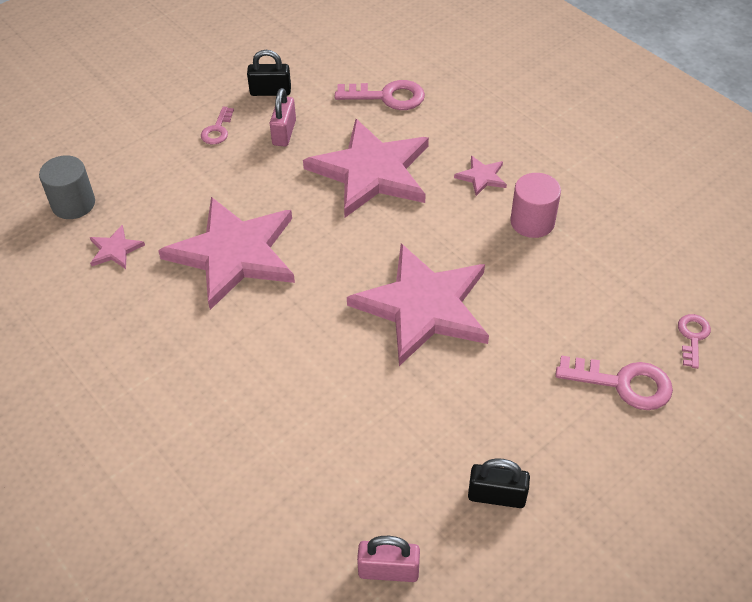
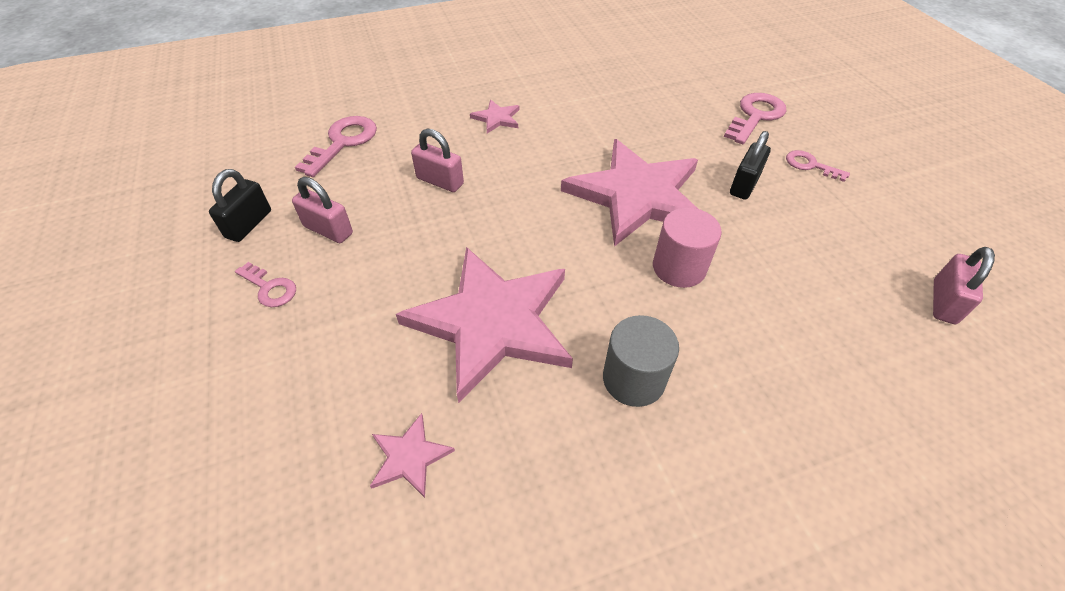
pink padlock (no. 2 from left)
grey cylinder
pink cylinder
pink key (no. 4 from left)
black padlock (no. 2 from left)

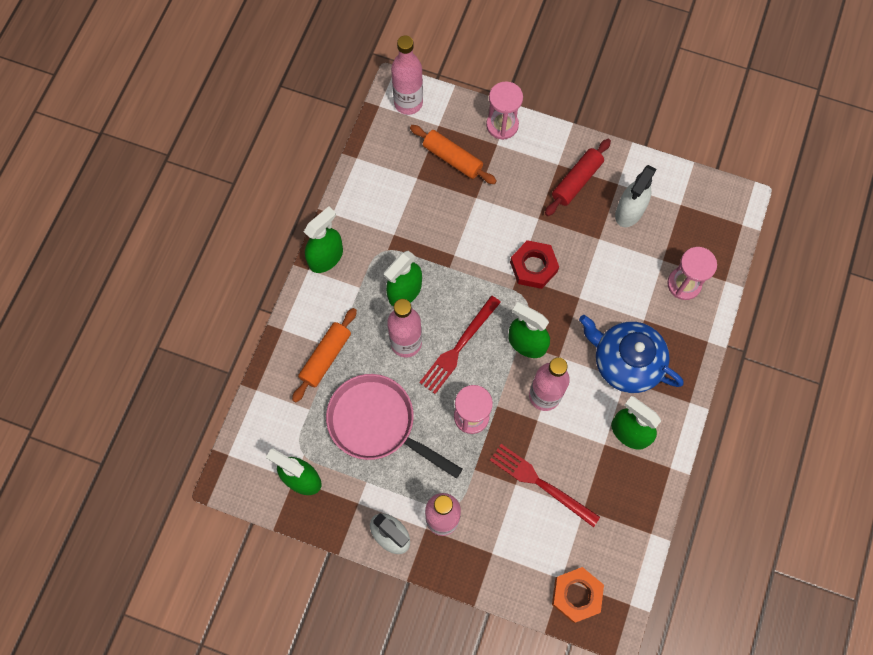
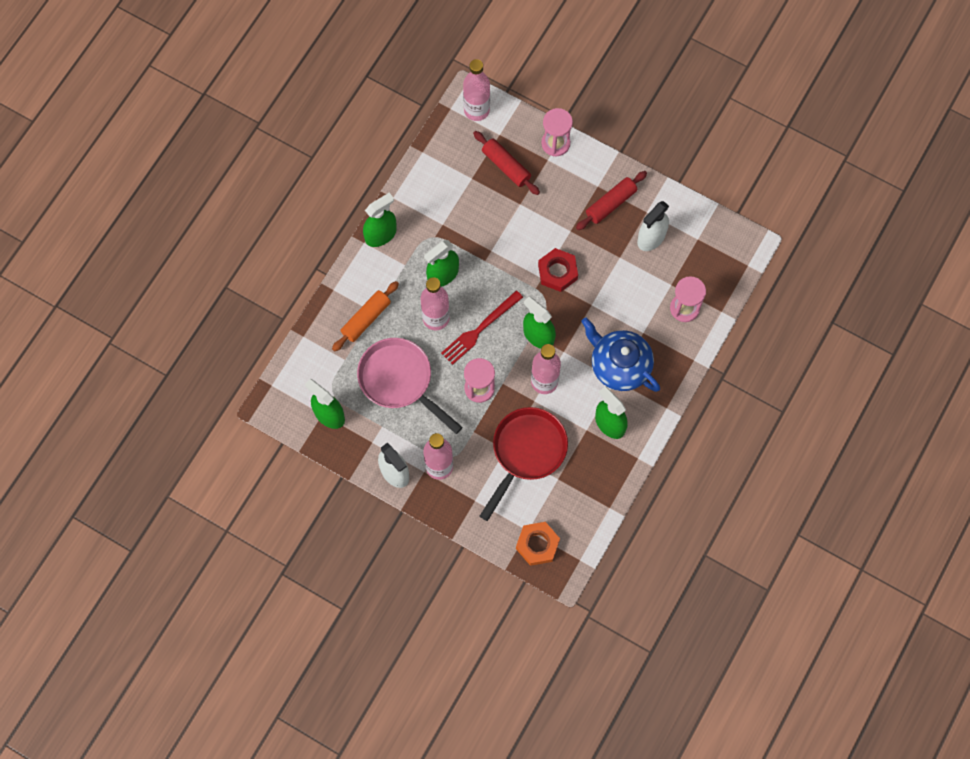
red rolling pin (no. 1 from left)
red pan

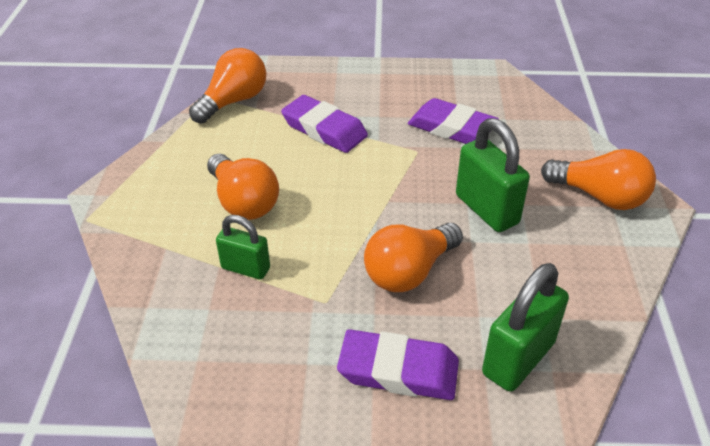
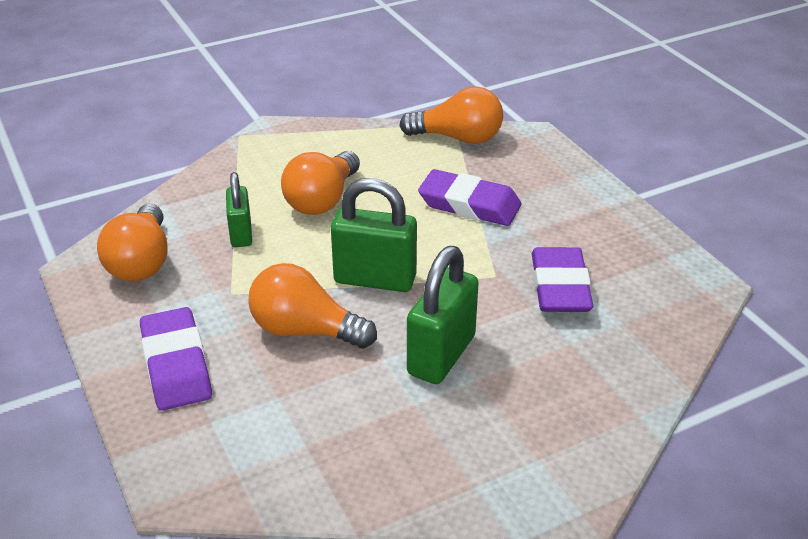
purple eraser (no. 2 from left)
orange light bulb (no. 1 from left)
green padlock (no. 2 from left)

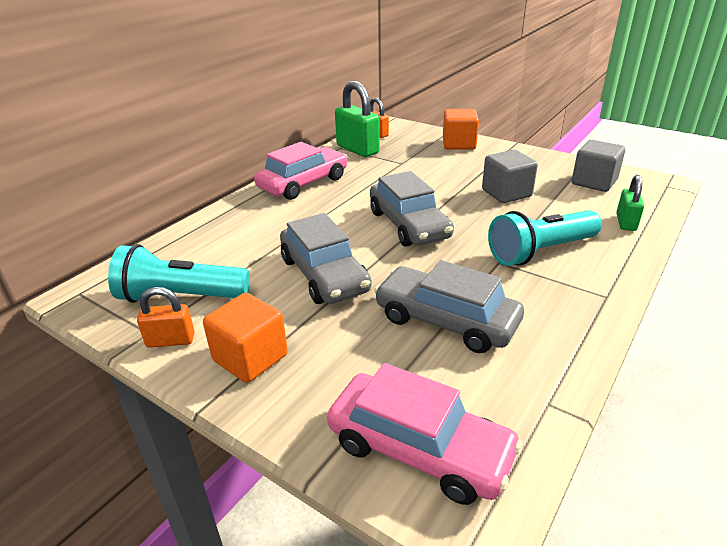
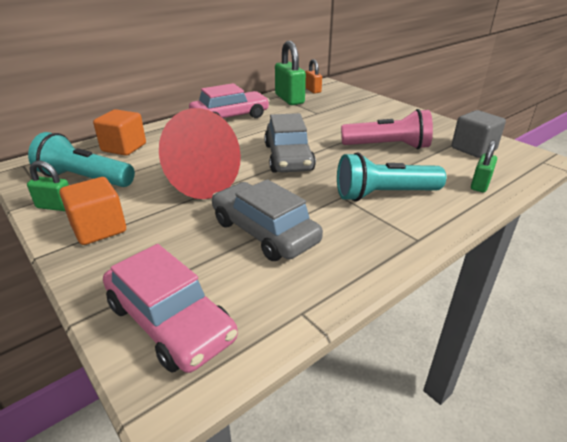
orange cube (no. 2 from left)
pink flashlight
red cone
green padlock (no. 1 from left)

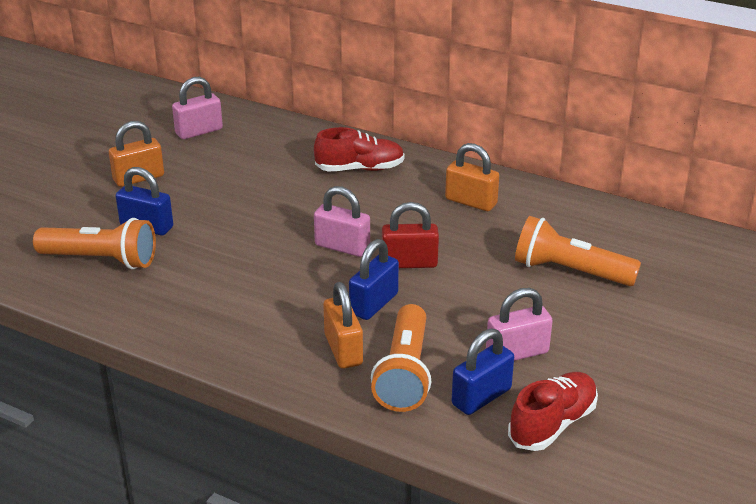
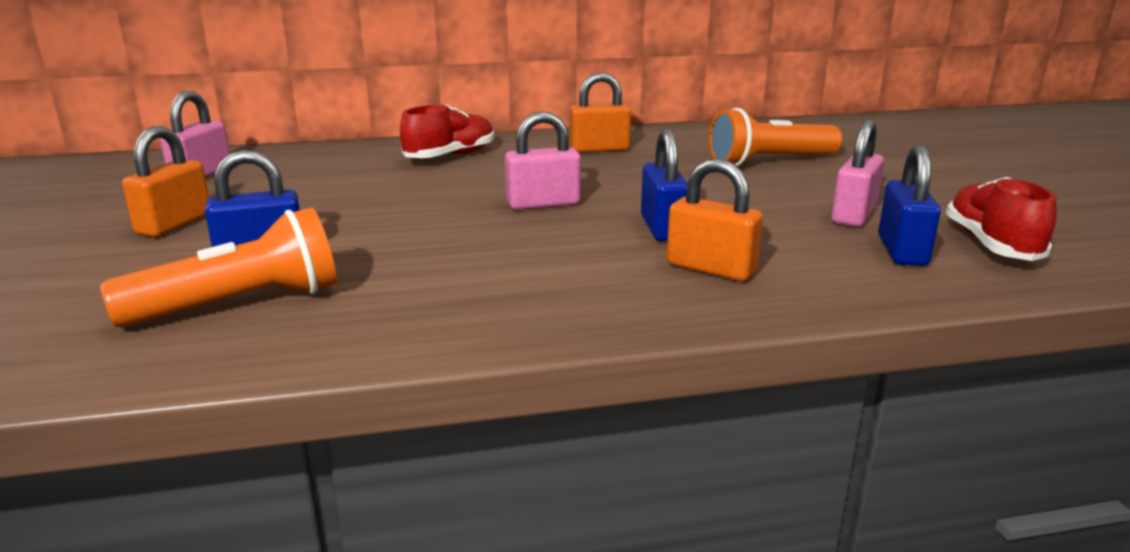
red padlock
orange flashlight (no. 2 from left in the first image)

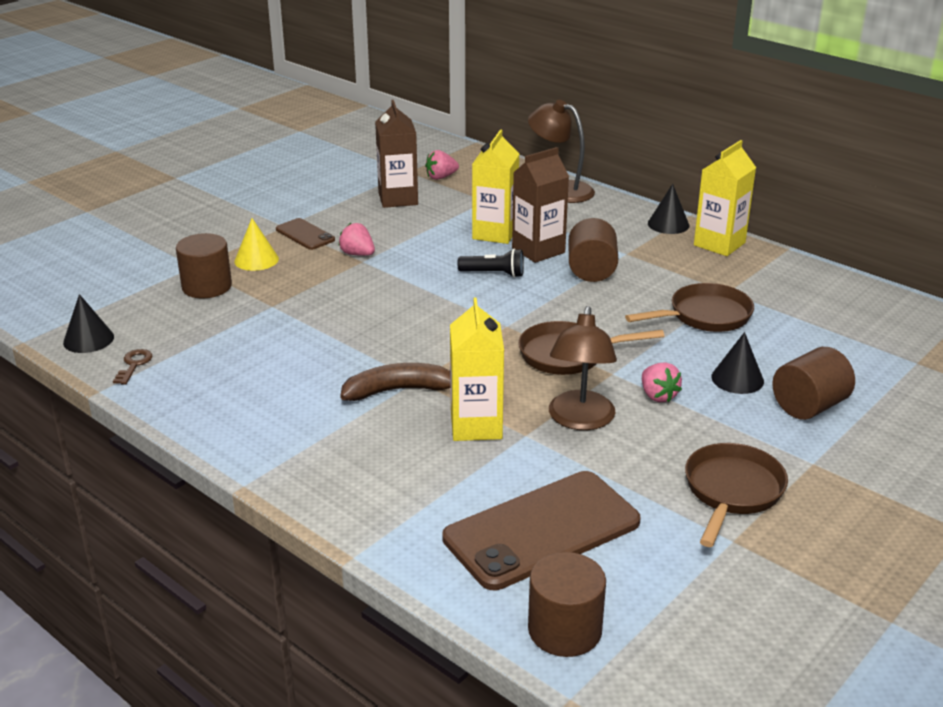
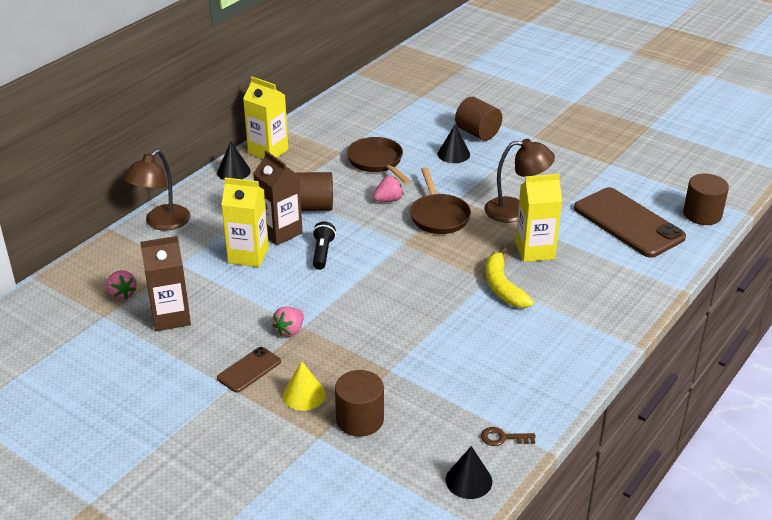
pink strawberry (no. 3 from left)
yellow banana
brown pan (no. 3 from left in the first image)

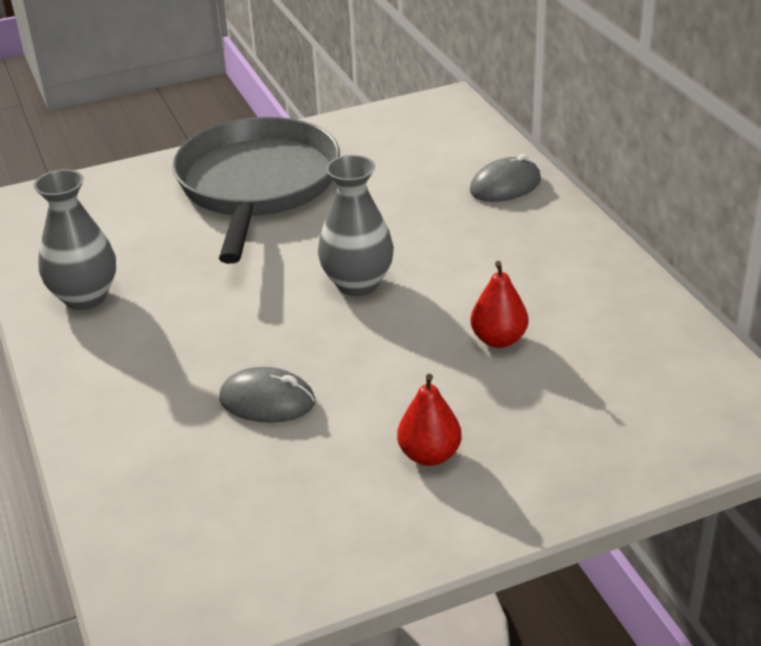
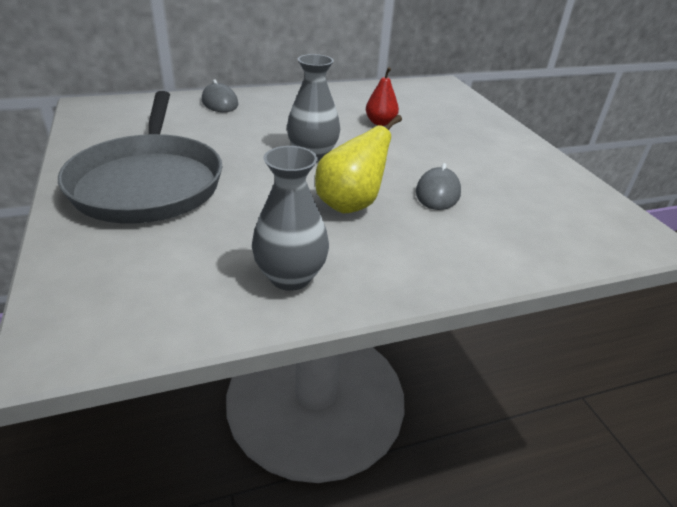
grey pan
red pear (no. 1 from left in the first image)
yellow pear

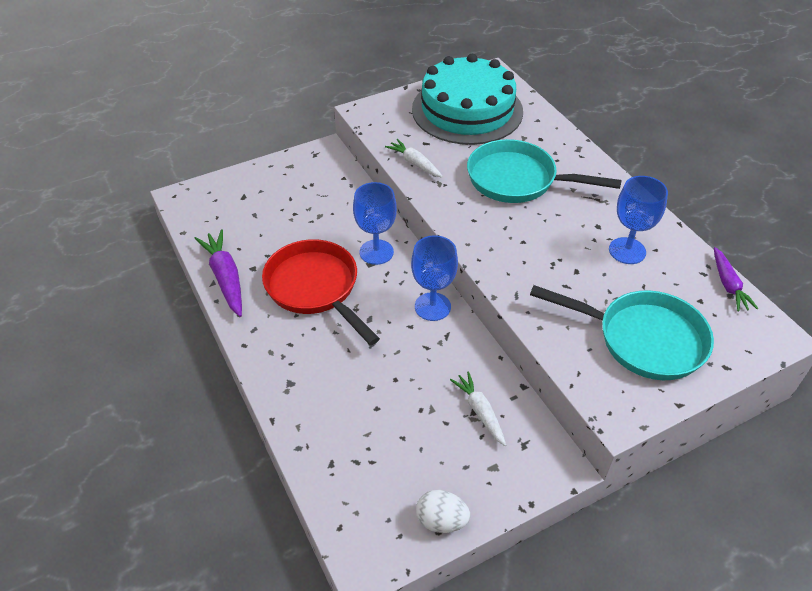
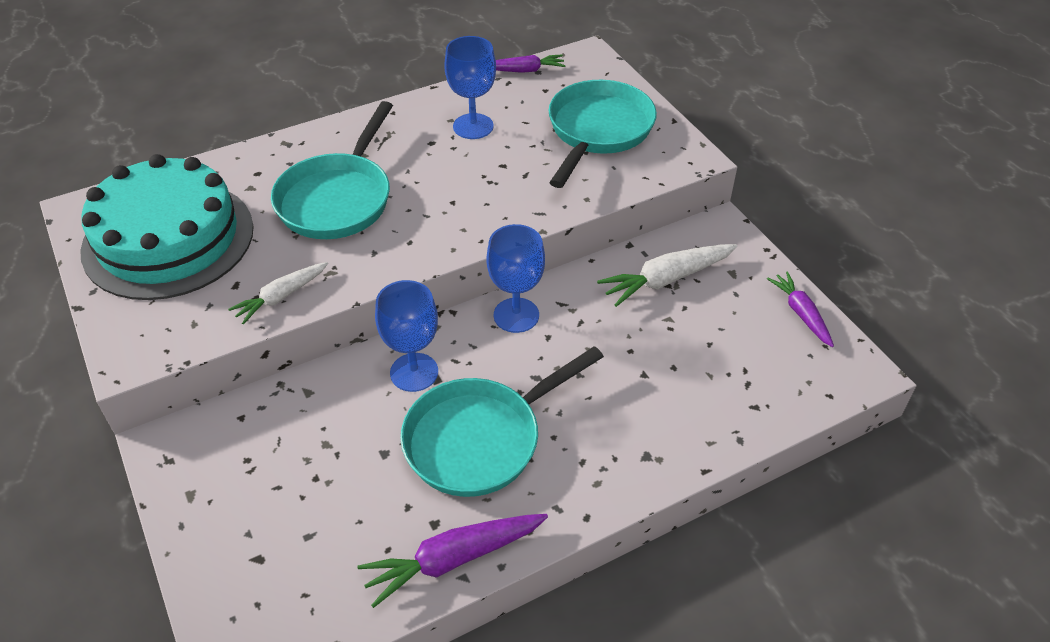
turquoise pan (no. 2 from left)
white carrot (no. 2 from left)
purple carrot (no. 3 from left)

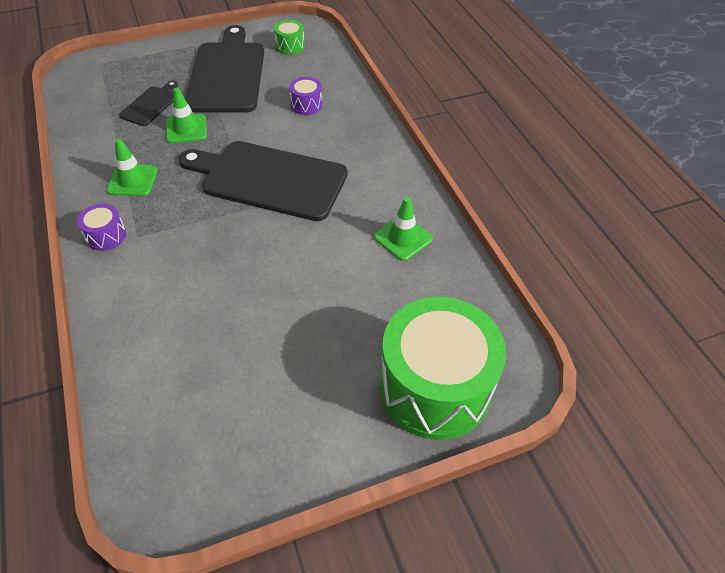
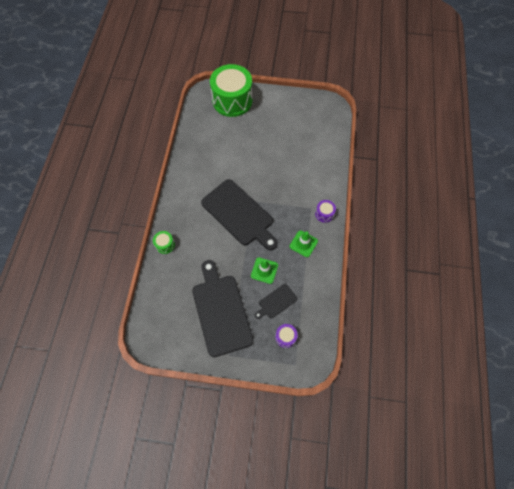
green drum (no. 1 from left)
black cutting board (no. 1 from left)
purple drum (no. 1 from left)
green traffic cone (no. 3 from left in the first image)

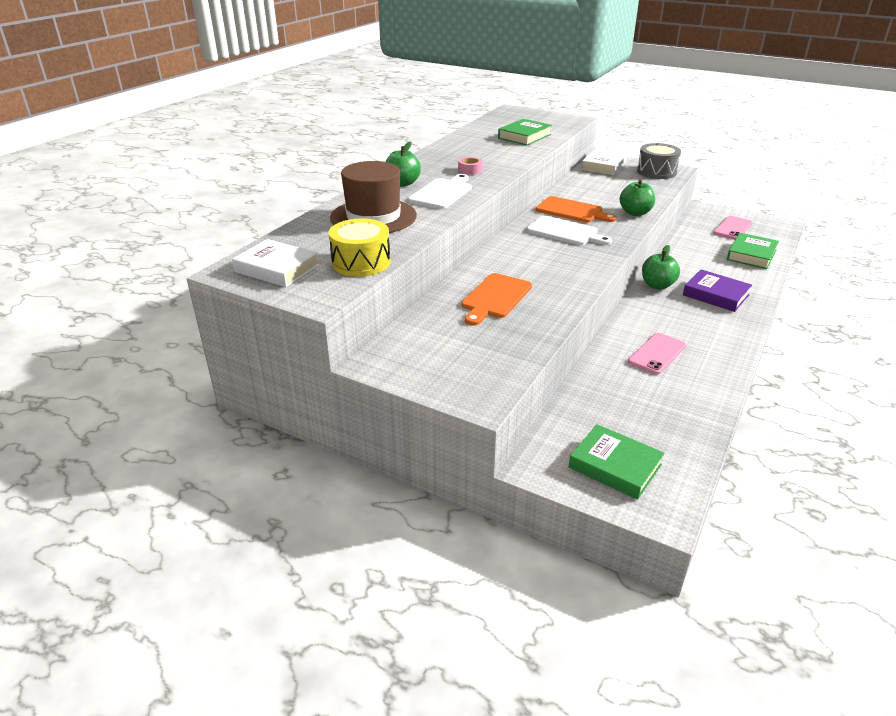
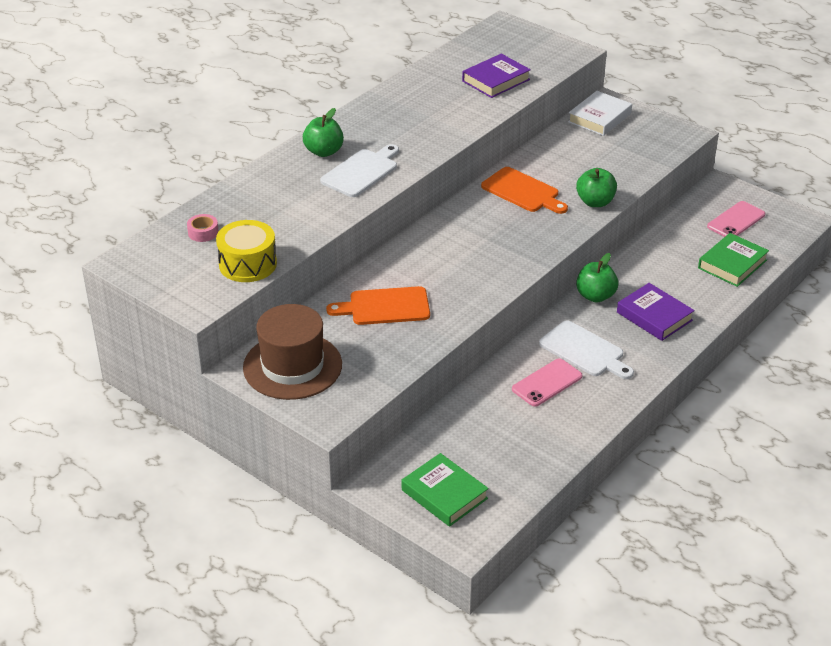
purple book (no. 1 from left)
grey drum
pink tape
brown hat
white cutting board (no. 2 from left)
white book (no. 1 from left in the first image)
orange cutting board (no. 1 from left)

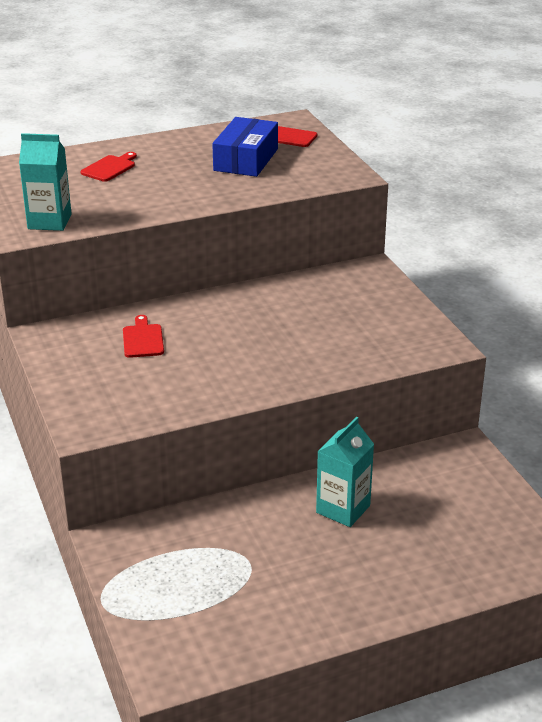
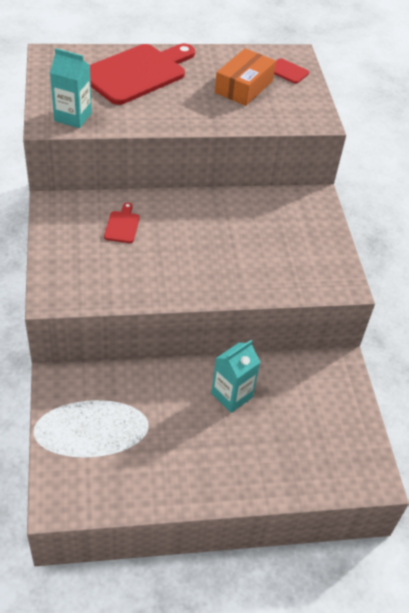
orange box
red cutting board (no. 2 from left)

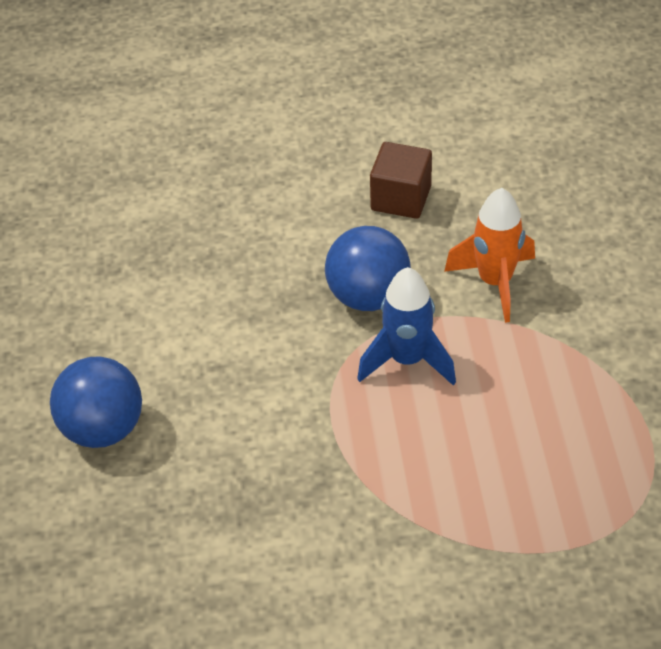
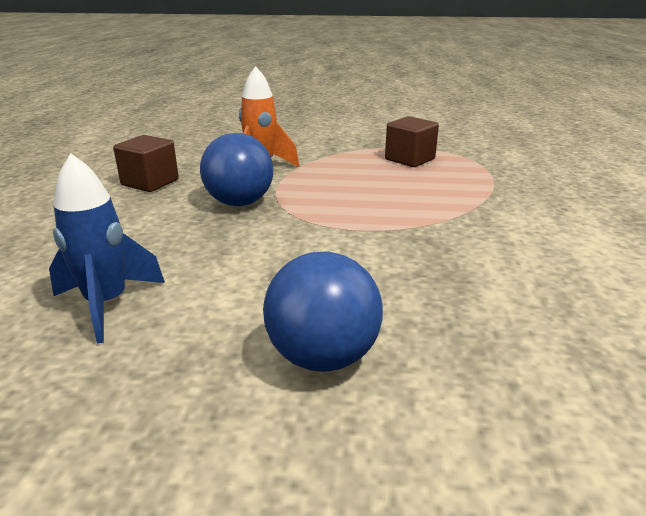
blue rocket
brown cube (no. 2 from left)

